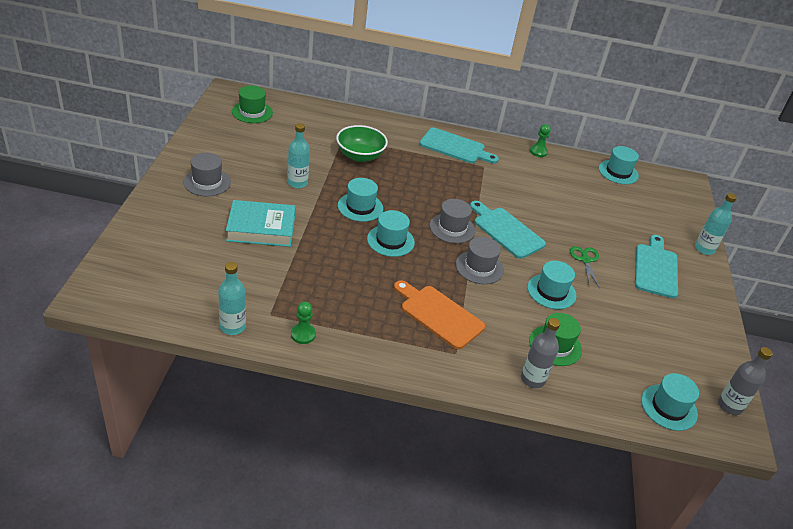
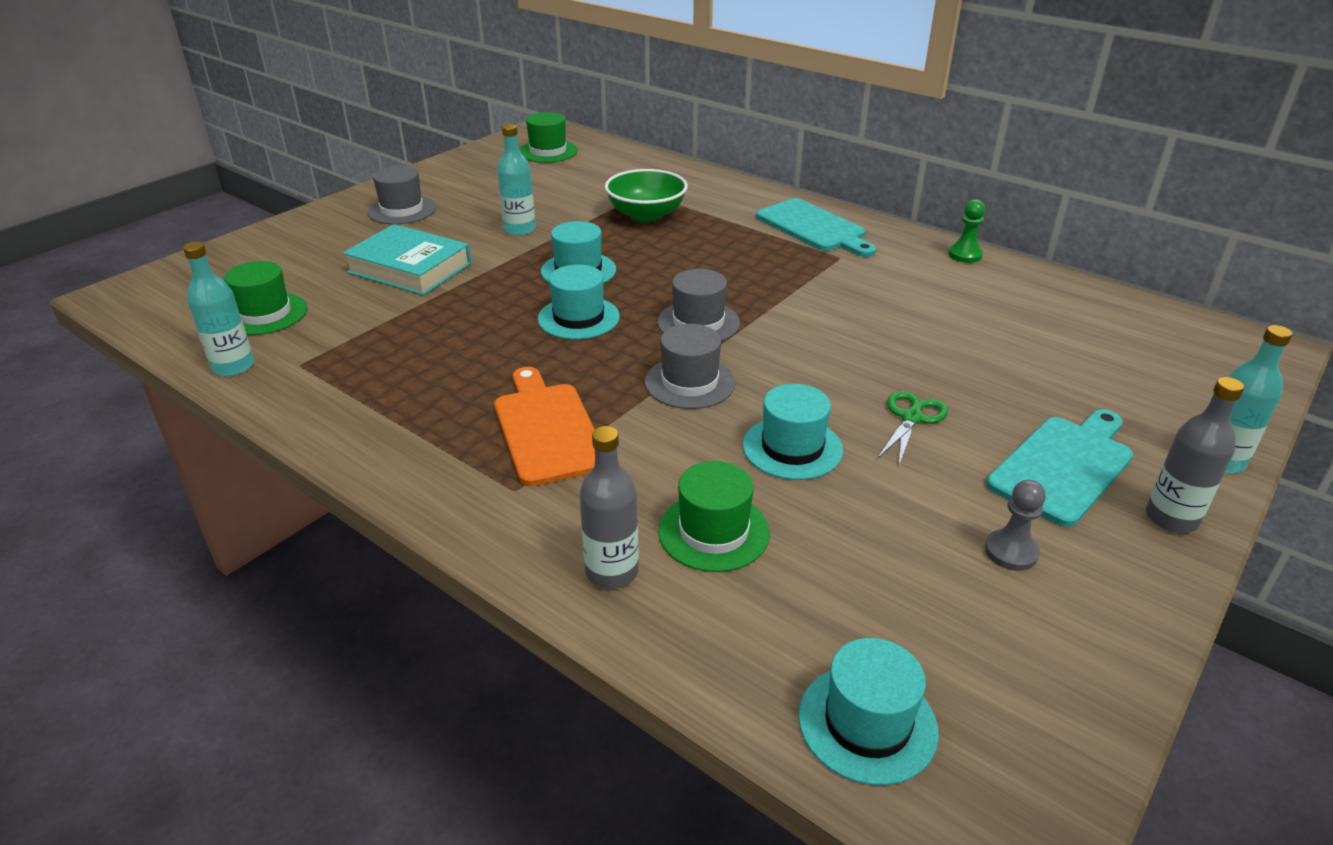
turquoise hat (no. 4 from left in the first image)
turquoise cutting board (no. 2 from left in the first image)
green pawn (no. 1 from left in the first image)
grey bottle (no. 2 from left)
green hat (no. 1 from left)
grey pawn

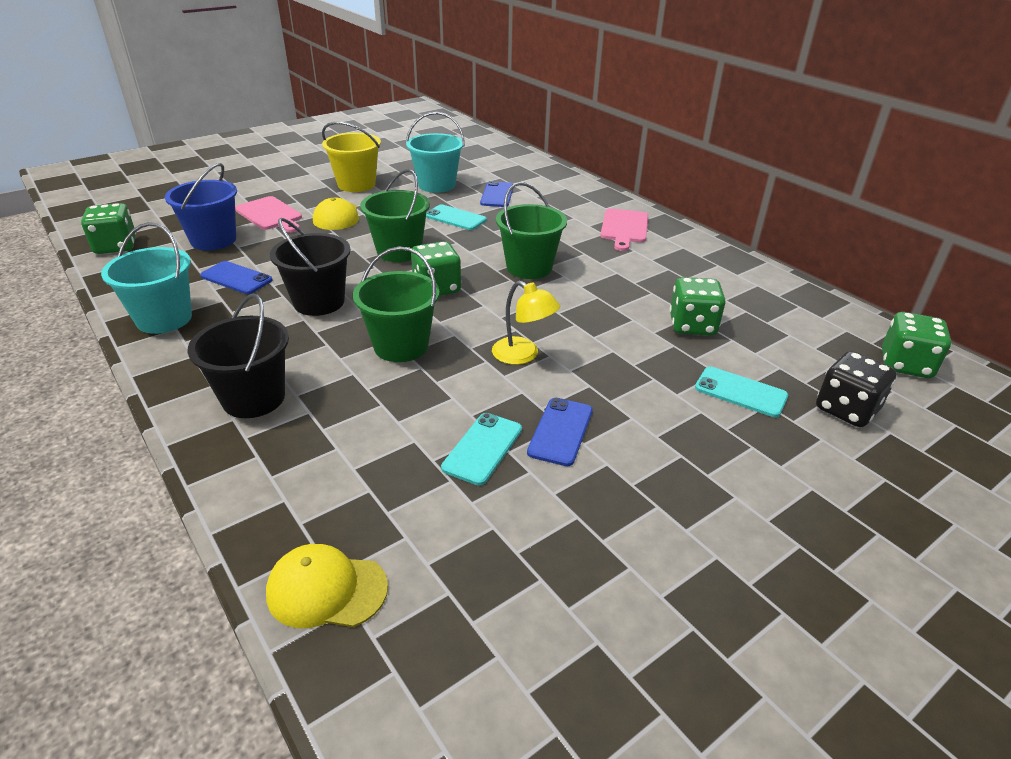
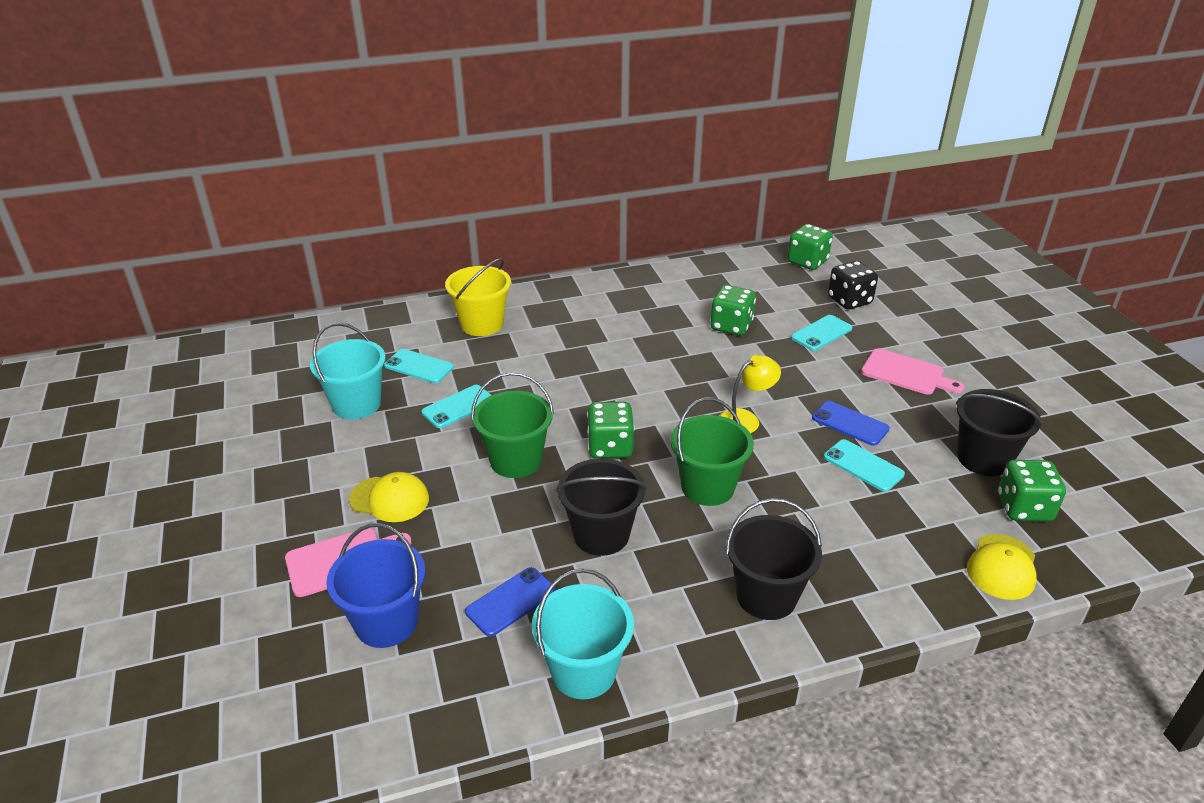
yellow bucket
turquoise phone (no. 1 from left)
green bucket (no. 3 from left in the first image)
green dice (no. 4 from left)
pink cutting board (no. 2 from left)
black bucket (no. 3 from left)

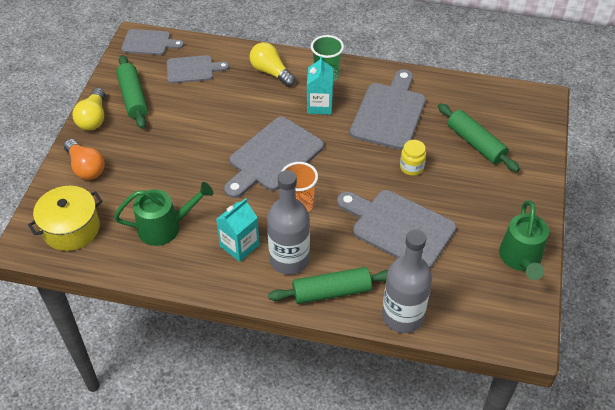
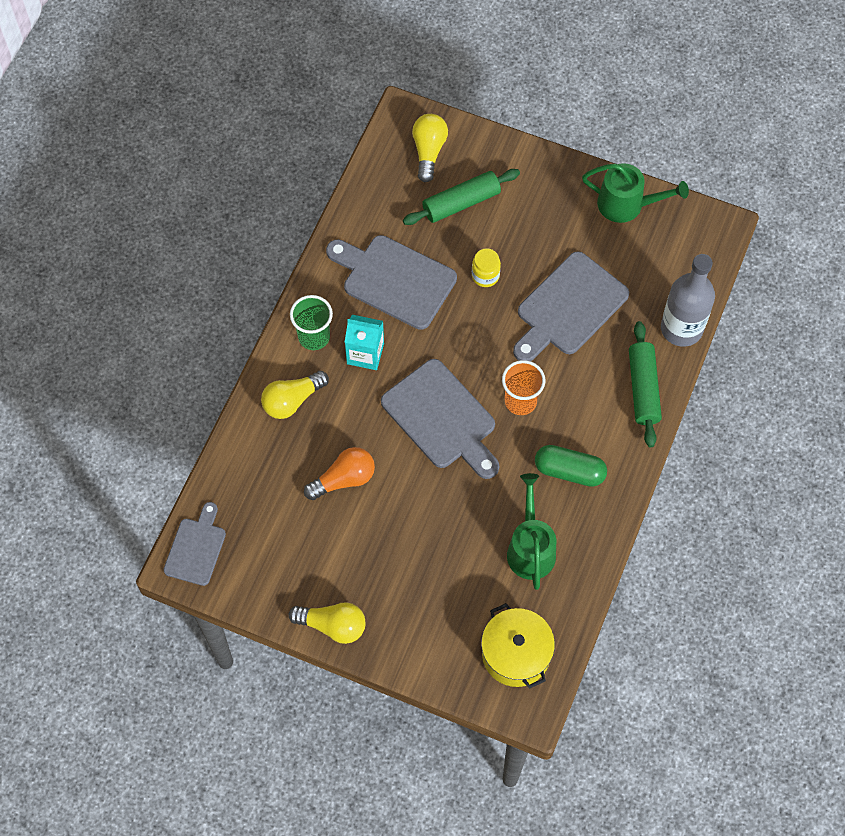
green rolling pin (no. 1 from left in the first image)
grey cutting board (no. 2 from left in the first image)
orange light bulb
grey bottle (no. 1 from left in the first image)
green capsule
yellow light bulb (no. 3 from left)

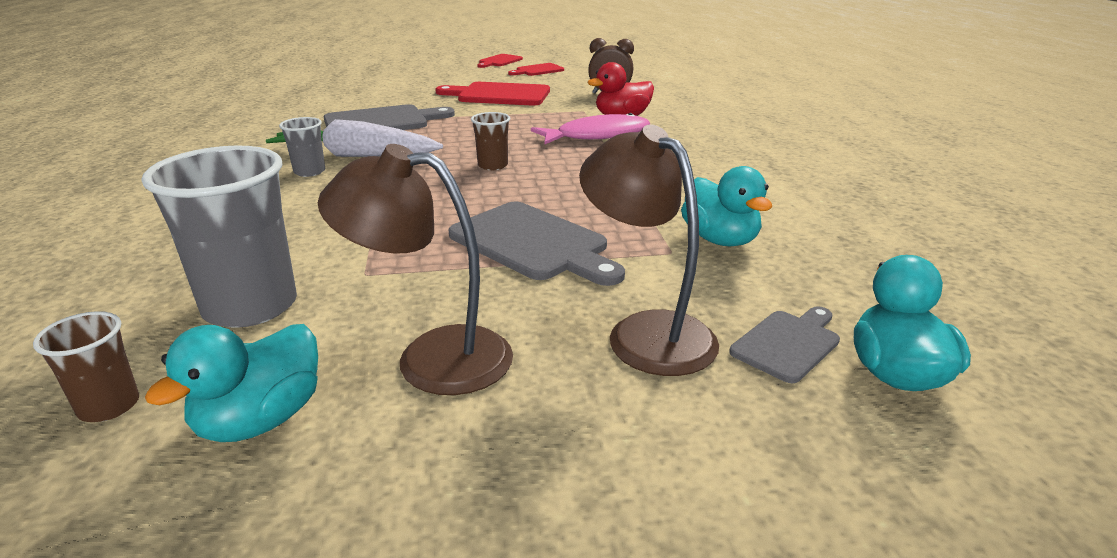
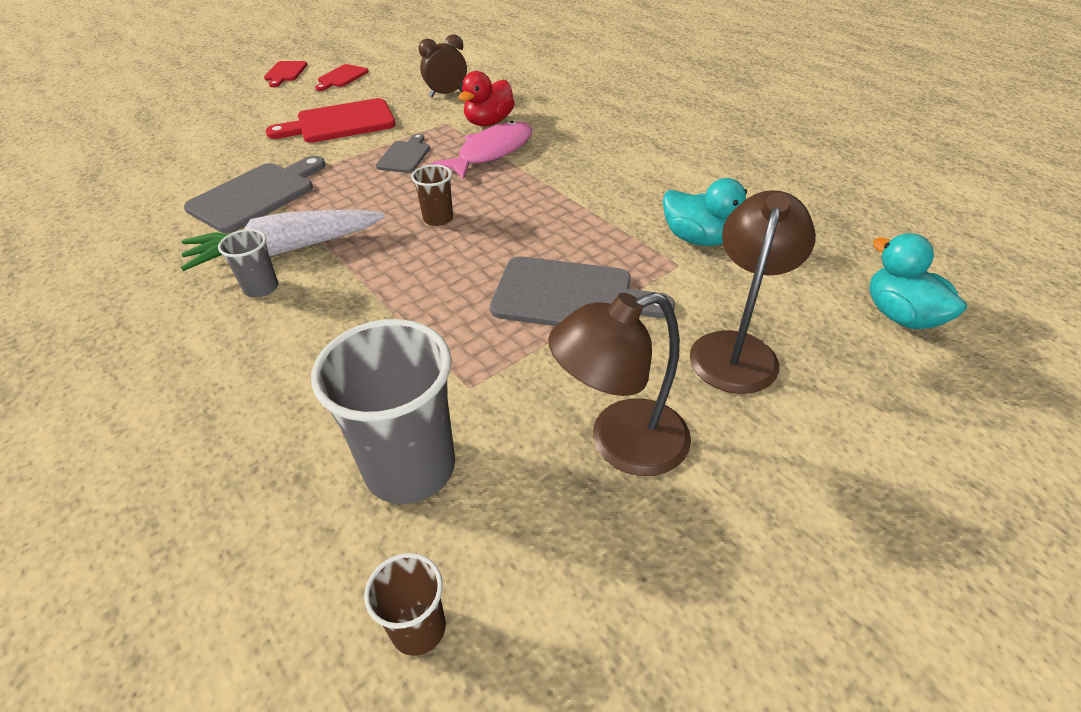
brown lamp (no. 2 from left)
grey cutting board (no. 2 from left)
turquoise duck (no. 1 from left in the first image)

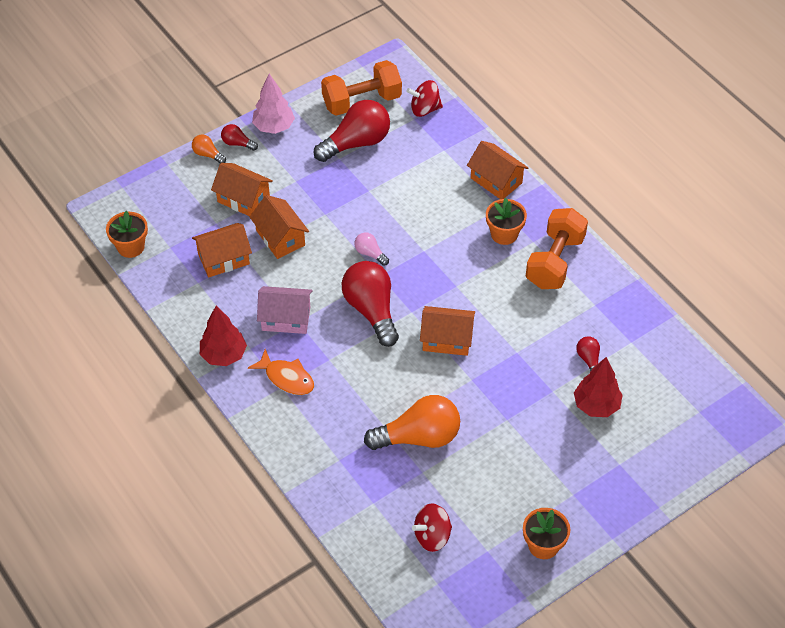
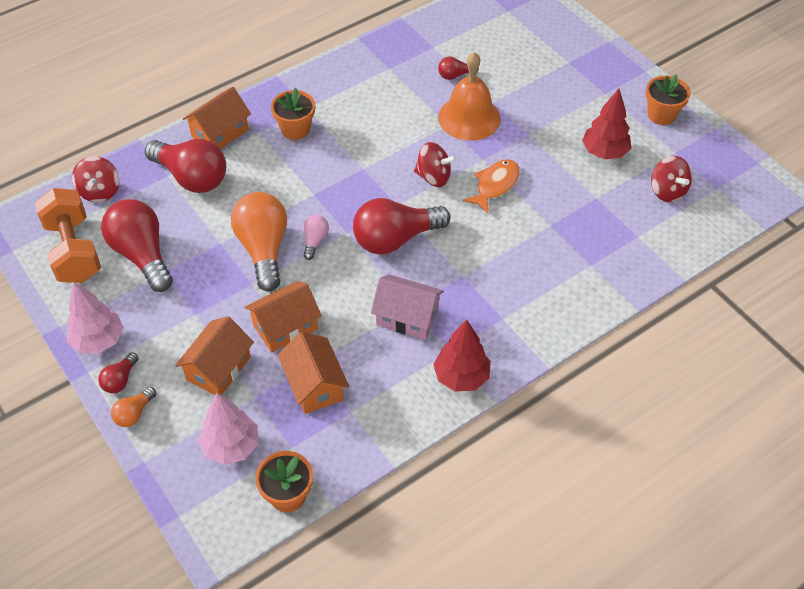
orange dumbbell (no. 2 from left in the first image)
pink light bulb
pink house
red spinning top (no. 2 from left)
orange fish
red tree (no. 2 from left)
orange light bulb (no. 2 from left)
orange bell
red light bulb (no. 3 from left)
pink tree (no. 2 from left)

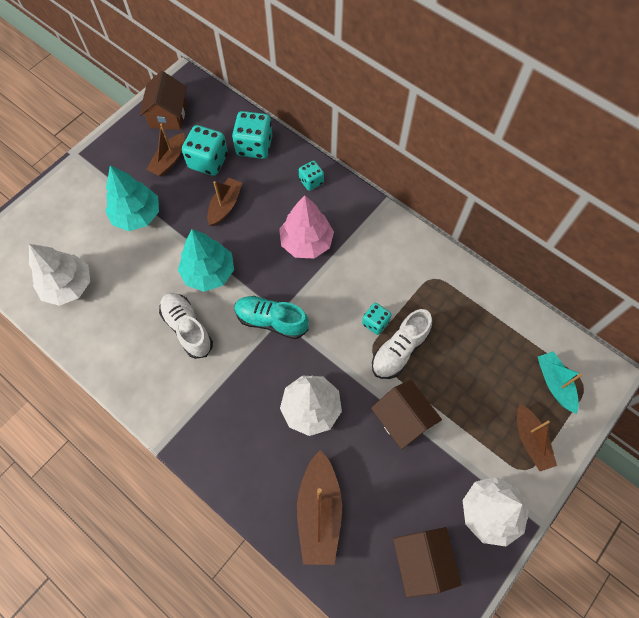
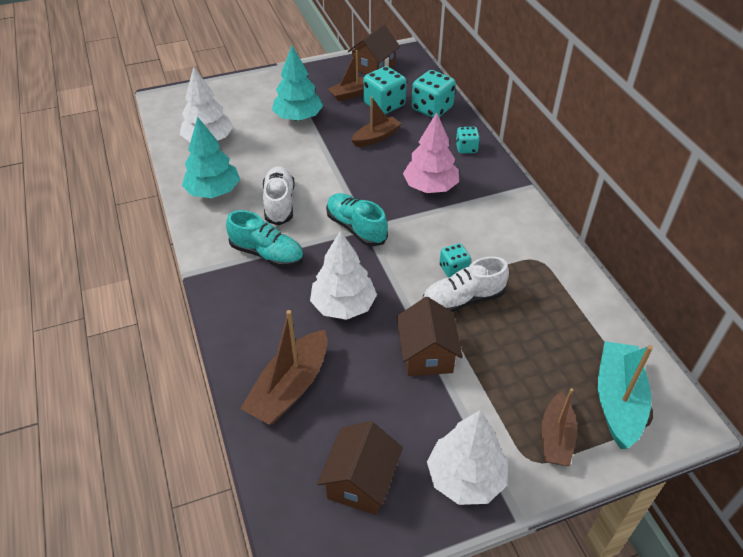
turquoise tree (no. 1 from left)
turquoise boat
turquoise shoe (no. 1 from left)

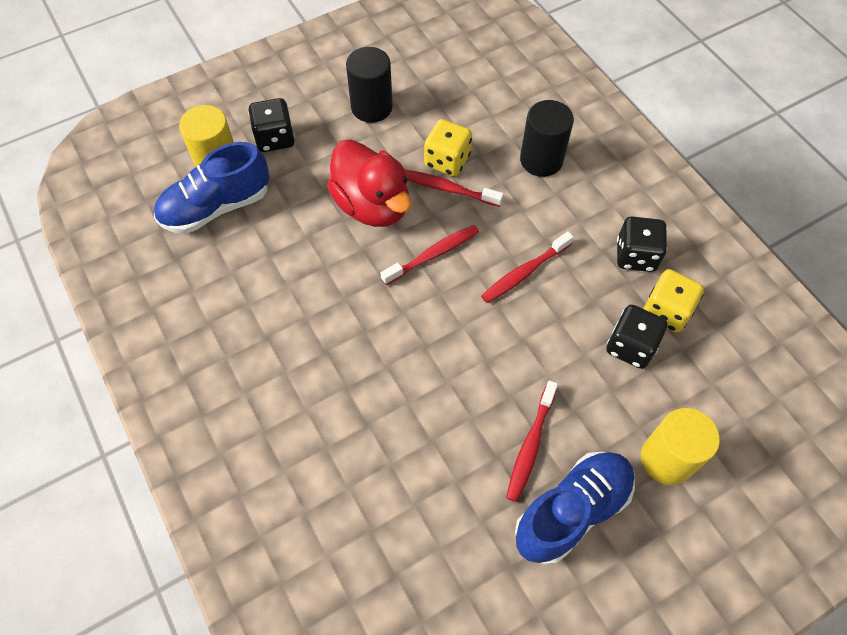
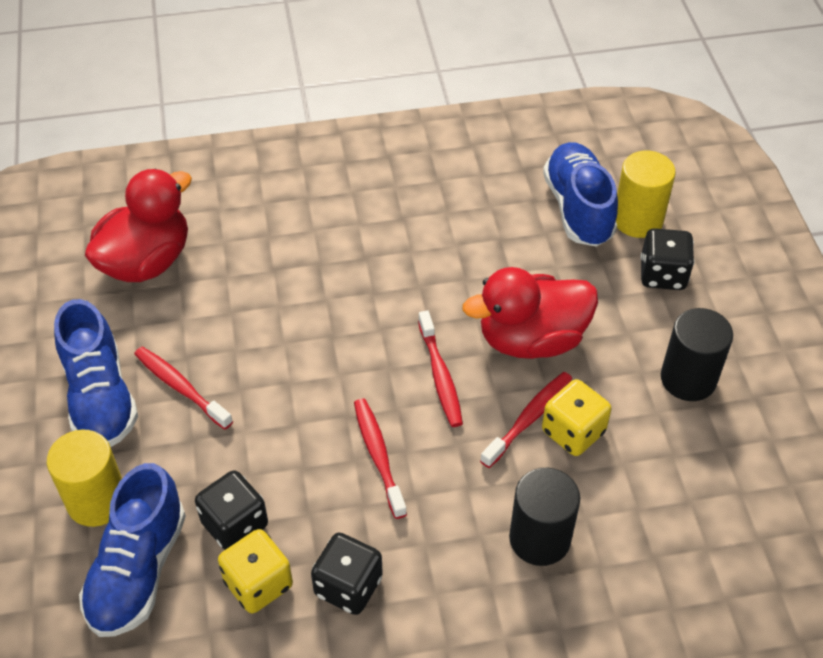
red duck (no. 1 from left)
blue shoe (no. 2 from left)

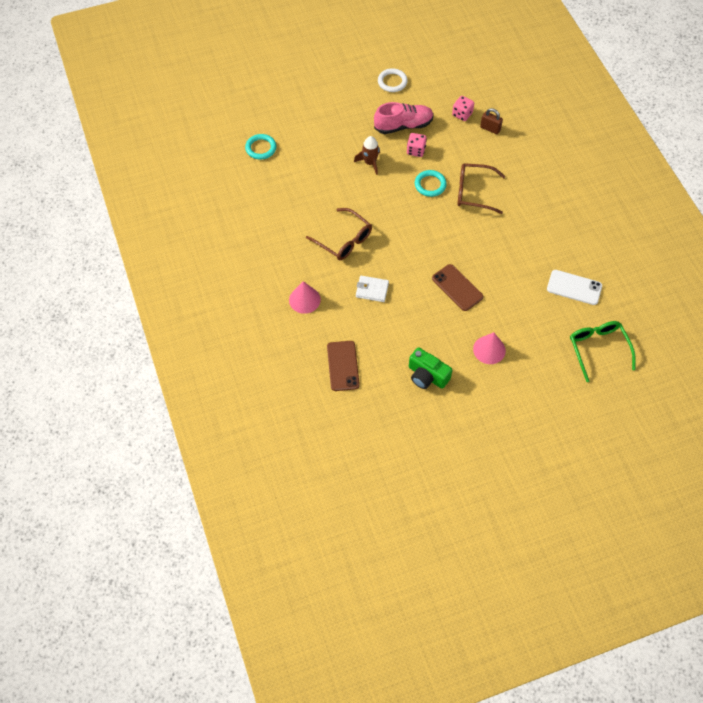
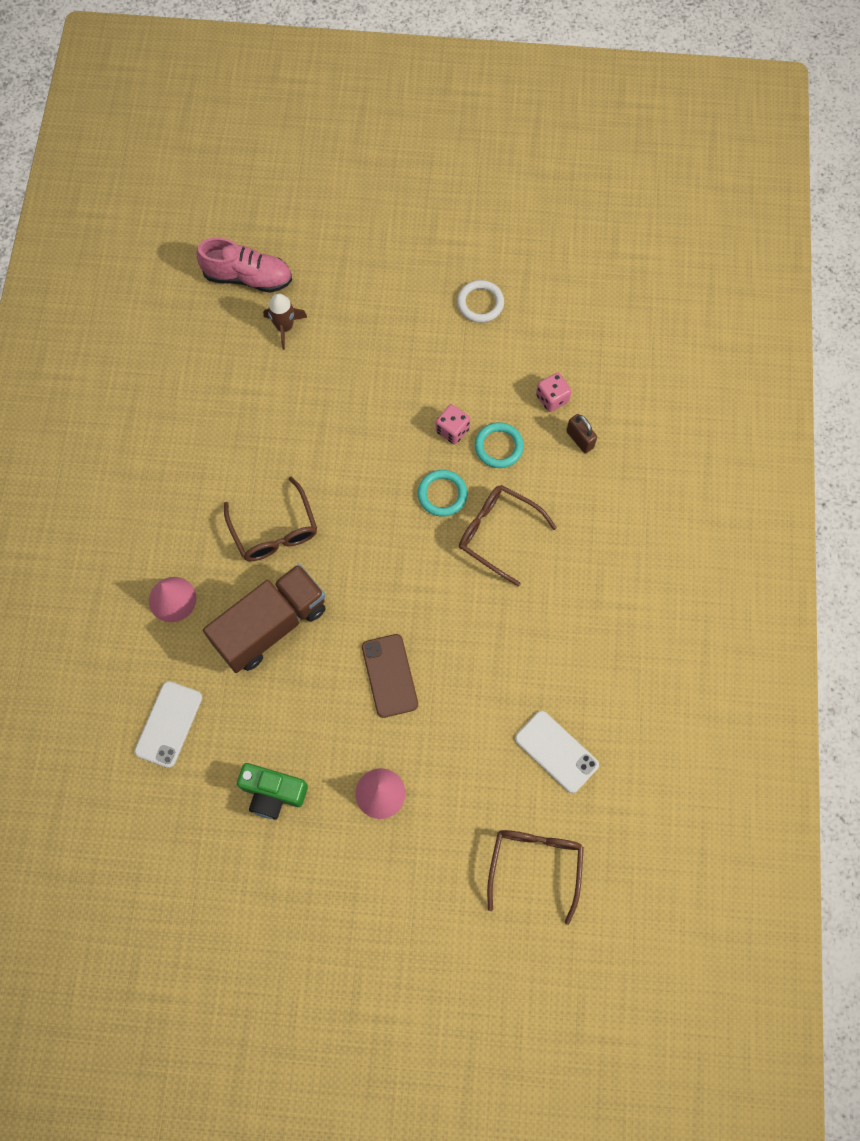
pink shoe
turquoise ring (no. 2 from left)
brown rocket
brown truck
brown glasses (no. 3 from left)
white phone (no. 1 from left)
green camera

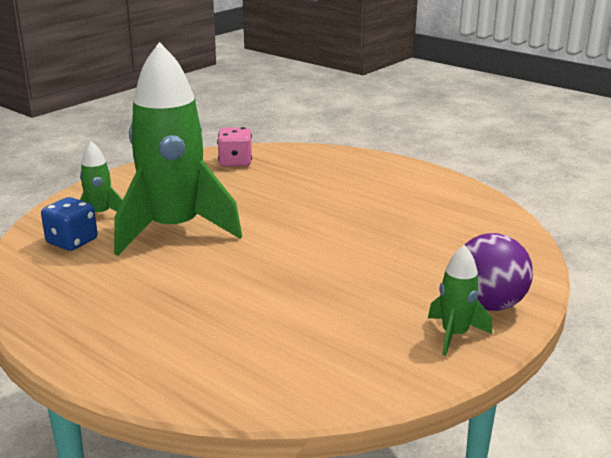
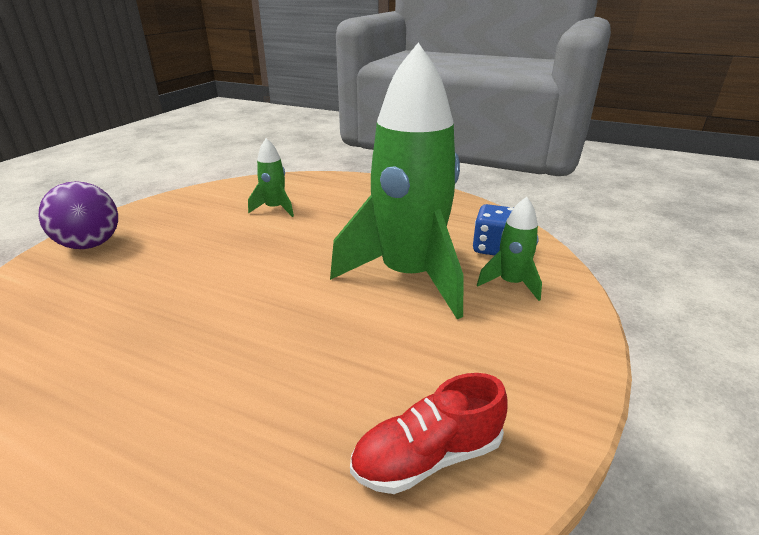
red shoe
green rocket (no. 1 from left)

